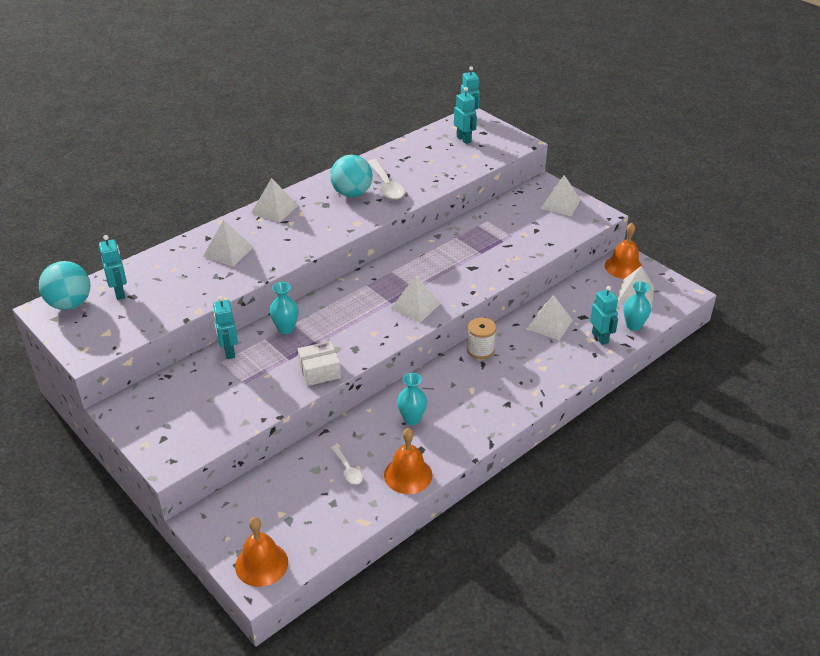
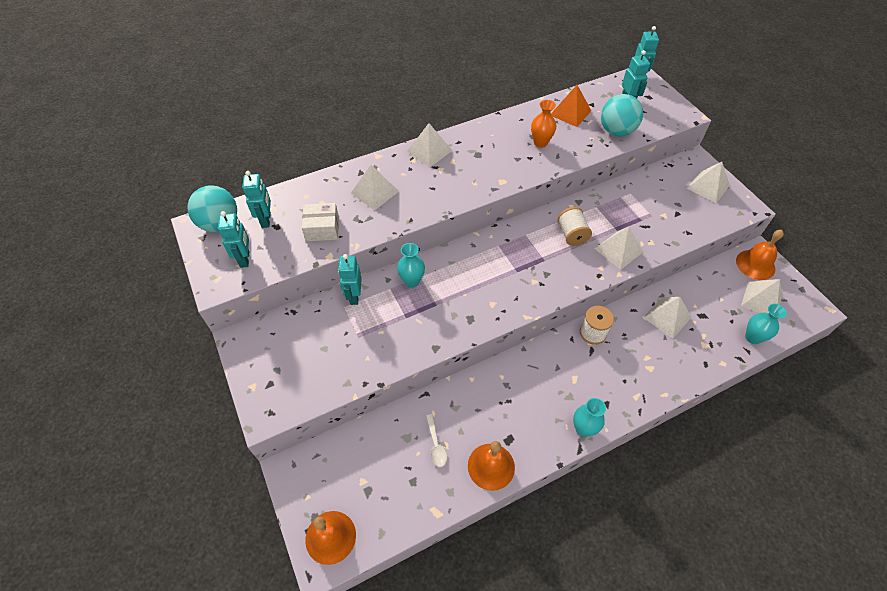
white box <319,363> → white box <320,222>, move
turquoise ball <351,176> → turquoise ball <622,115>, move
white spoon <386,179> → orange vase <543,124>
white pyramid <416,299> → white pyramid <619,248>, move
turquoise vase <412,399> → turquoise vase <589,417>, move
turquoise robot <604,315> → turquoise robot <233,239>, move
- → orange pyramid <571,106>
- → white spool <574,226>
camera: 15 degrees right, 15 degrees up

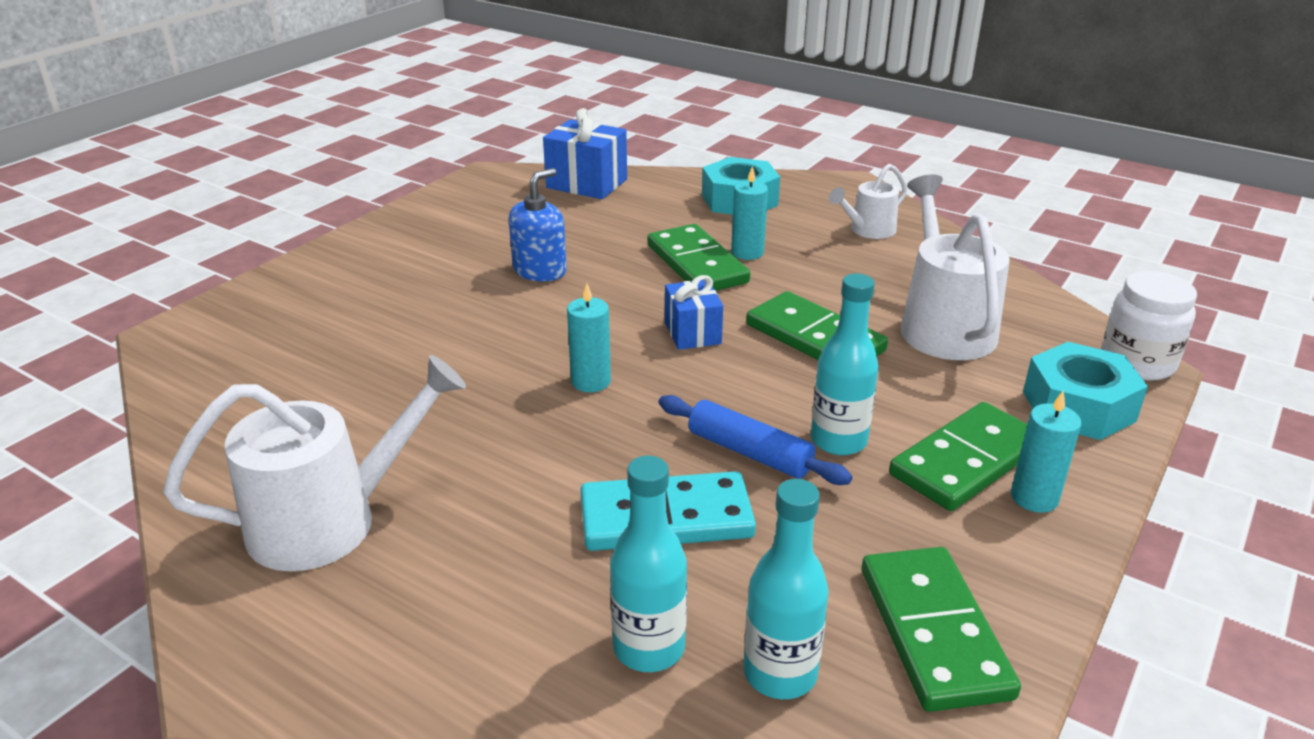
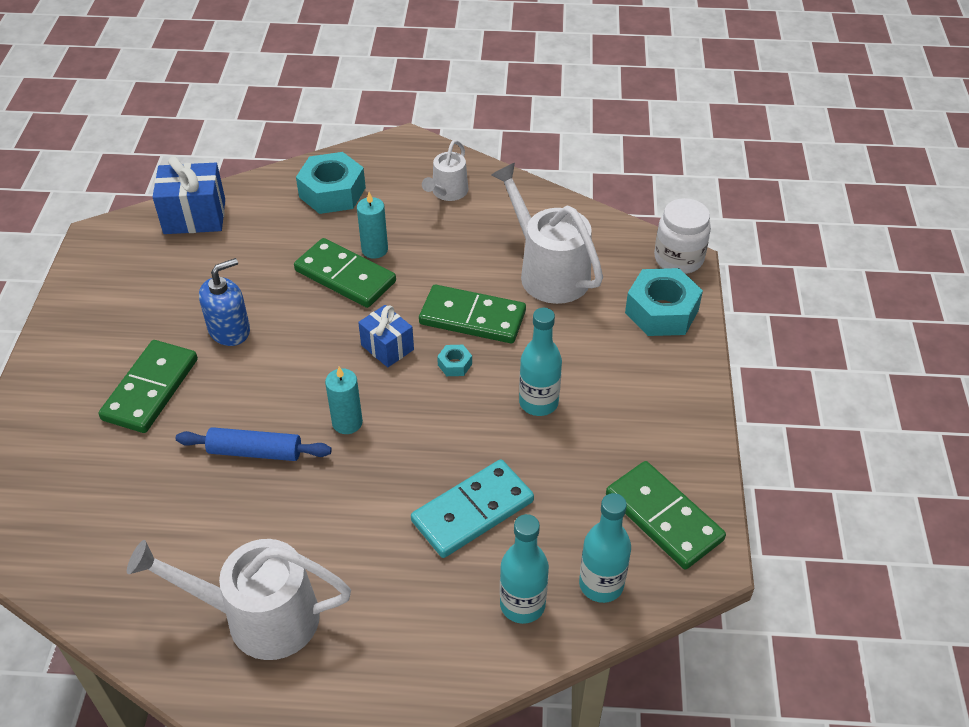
white watering can <314,463> → white watering can <239,599>, 120 degrees counterclockwise
blue soap dispenser <538,225> → blue soap dispenser <224,302>, 45 degrees clockwise
blue rolling pin <755,440> → blue rolling pin <254,444>, move
green domino <958,456> → green domino <148,386>, move
turquoise candle <1046,452> → -
- → turquoise nut <454,360>
camera: 30 degrees left, 15 degrees up

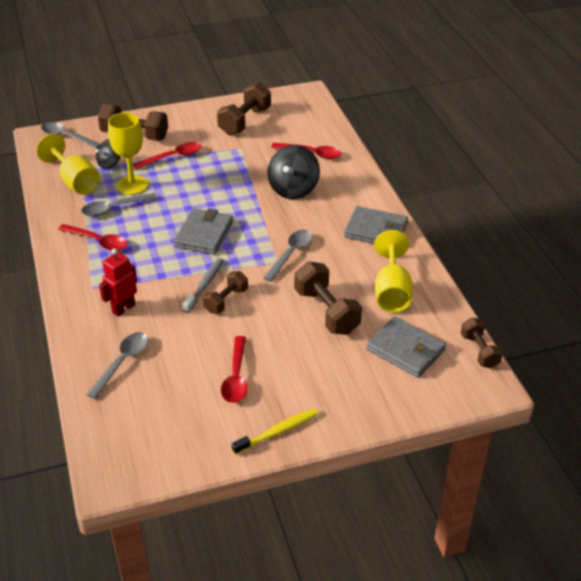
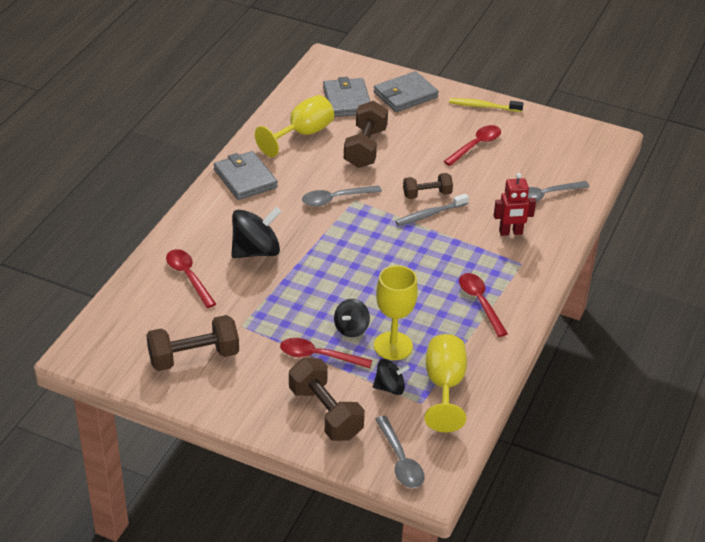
grey spoon <119,204> → -
grey wallet <203,231> → grey wallet <406,91>, move
brown dumbbell <482,342> → -
- → black spinning top <352,318>
camera: 140 degrees left, 0 degrees up

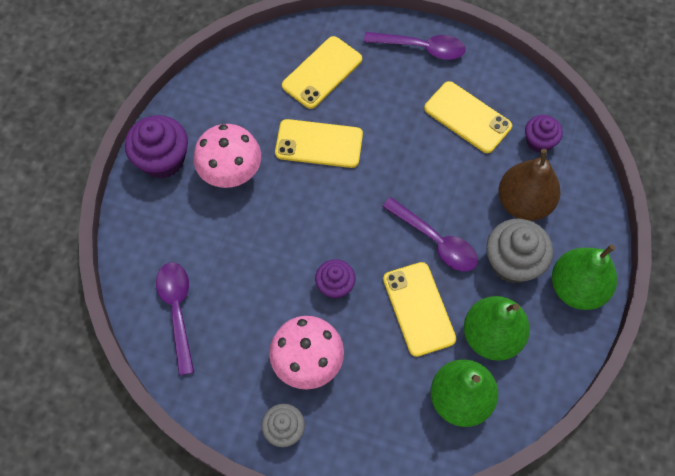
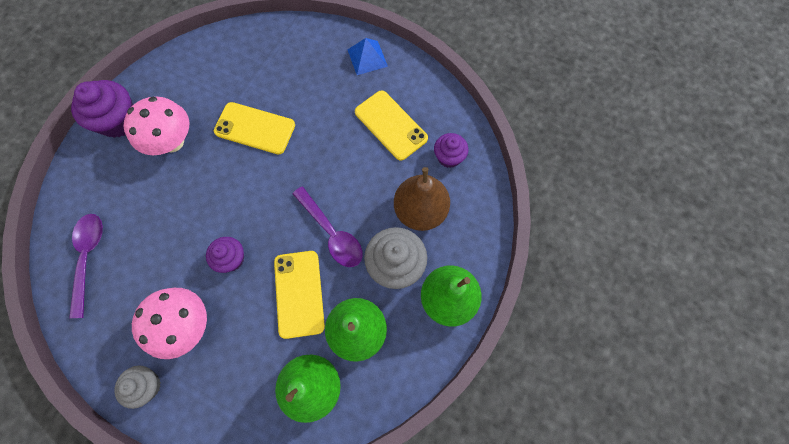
yellow phone <322,72> → -
purple spoon <415,46> → blue pyramid <368,56>
camera: 10 degrees right, 5 degrees up

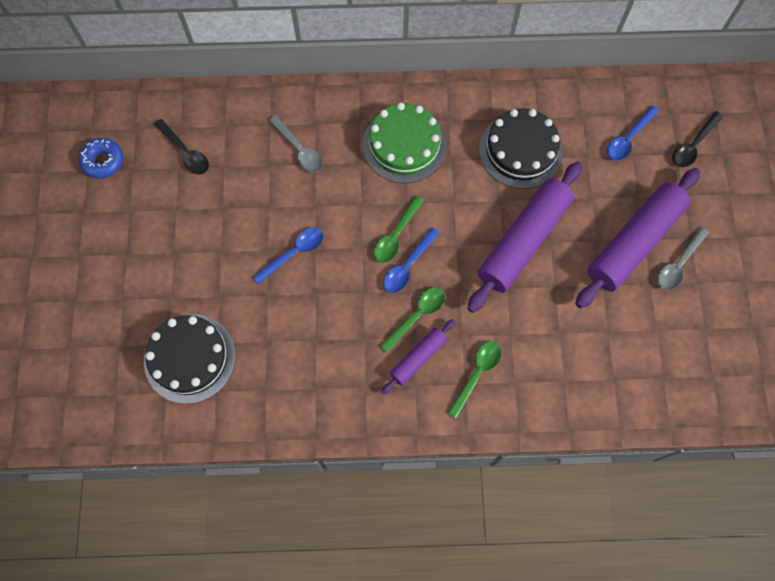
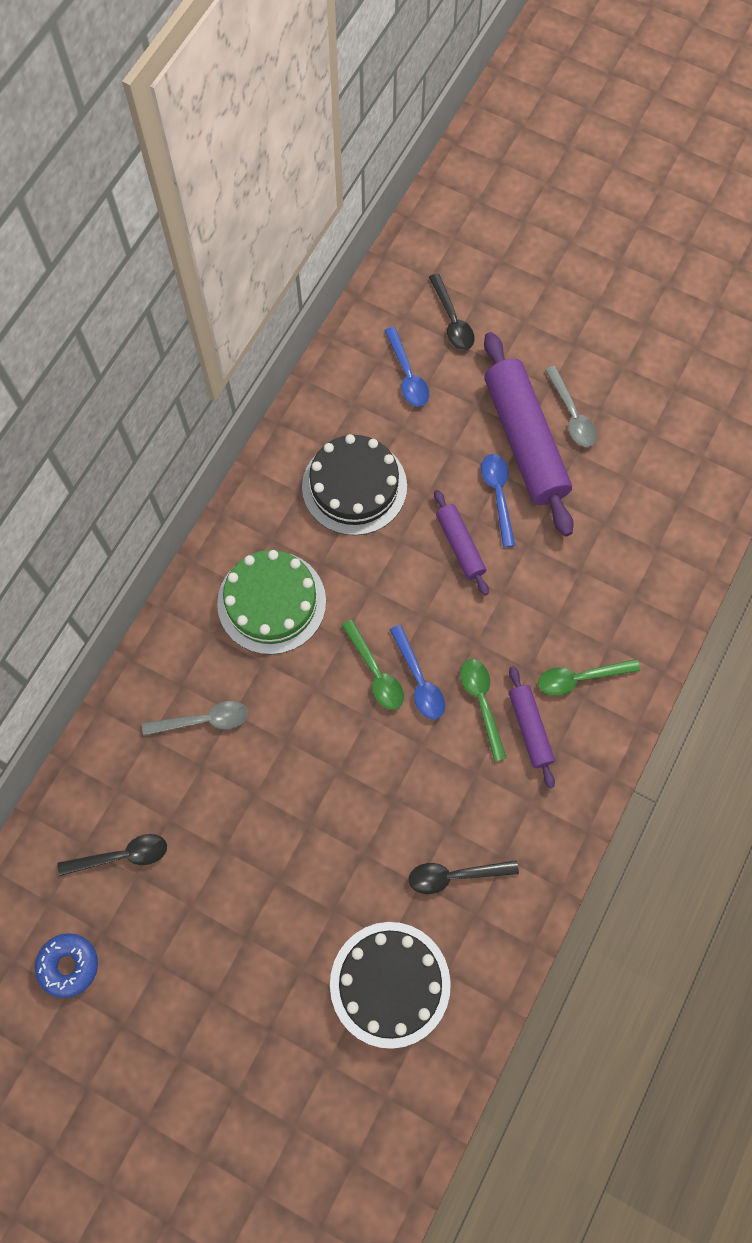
blue spoon <288,256> → blue spoon <498,500>, move
green spoon <474,380> → green spoon <589,677>, 75 degrees counterclockwise
purple rolling pin <525,237> → purple rolling pin <461,542>, x0.51
- → black spoon <463,877>
camera: 60 degrees left, 0 degrees up

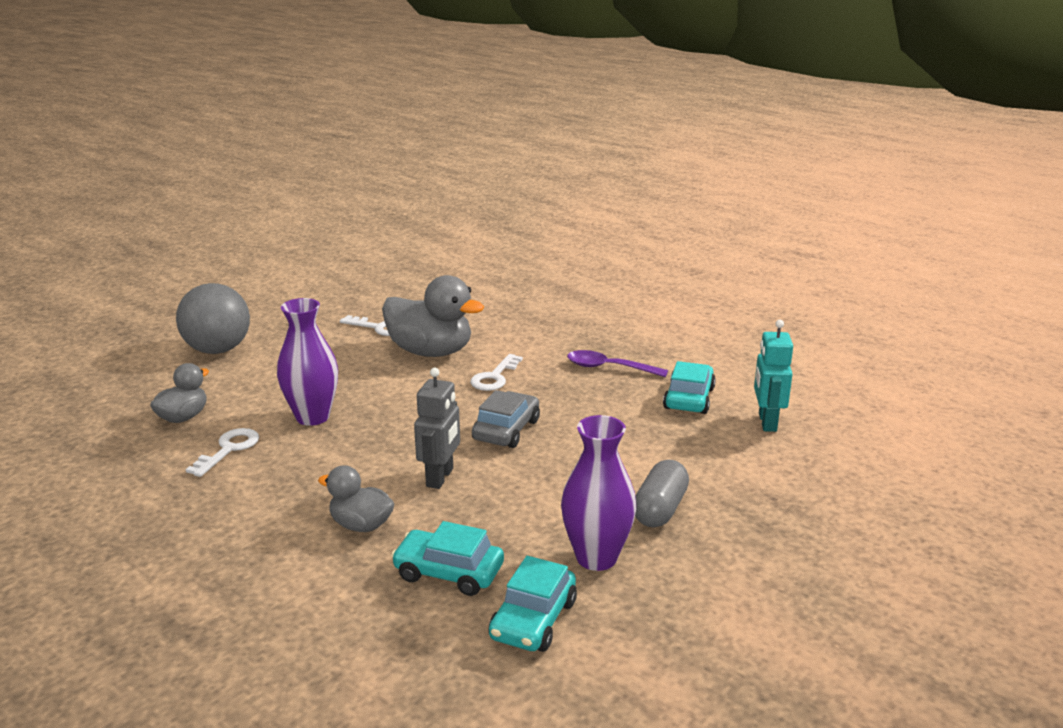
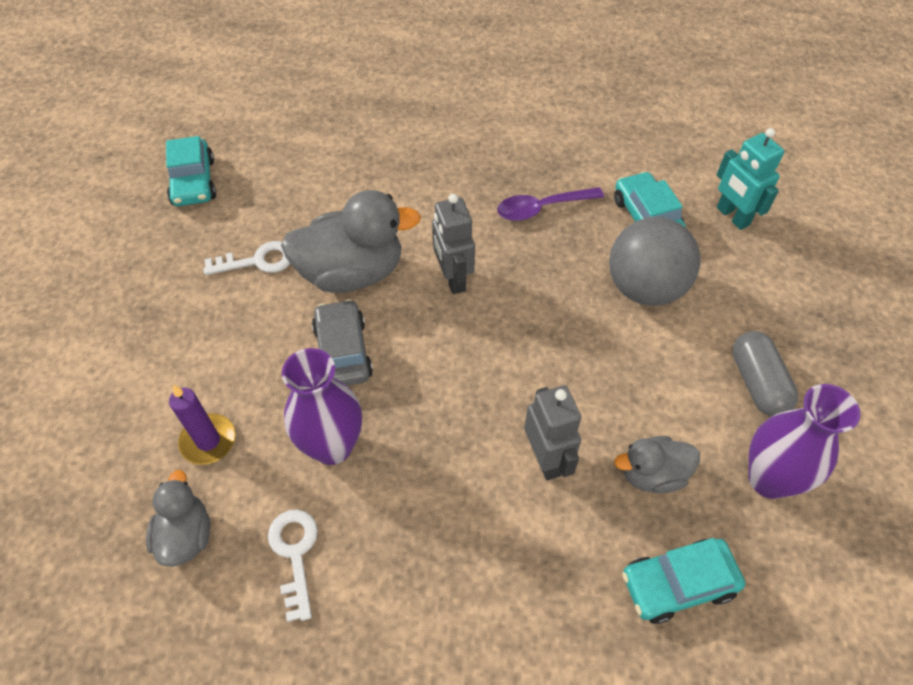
grey ball <213,318> → grey ball <655,261>, move
grey duck <356,498> → grey duck <657,464>, move
white key <496,372> → grey robot <453,244>
grey car <506,419> → grey car <342,342>, move
turquoise car <533,604> → turquoise car <191,171>, move
- → purple candle <202,425>
camera: 35 degrees left, 30 degrees up

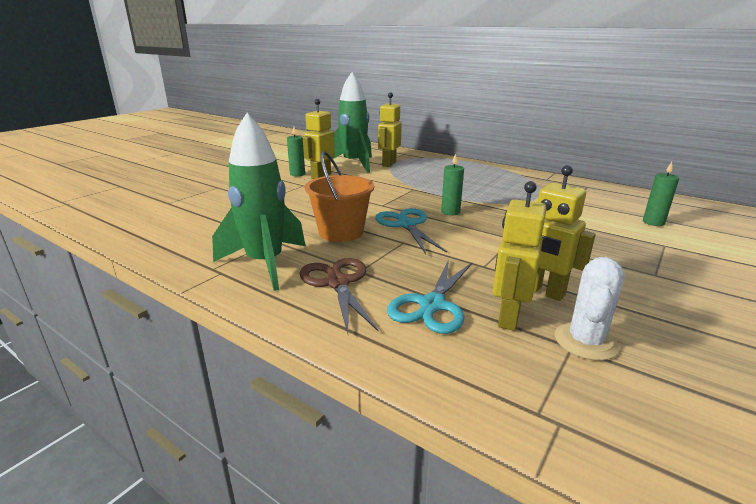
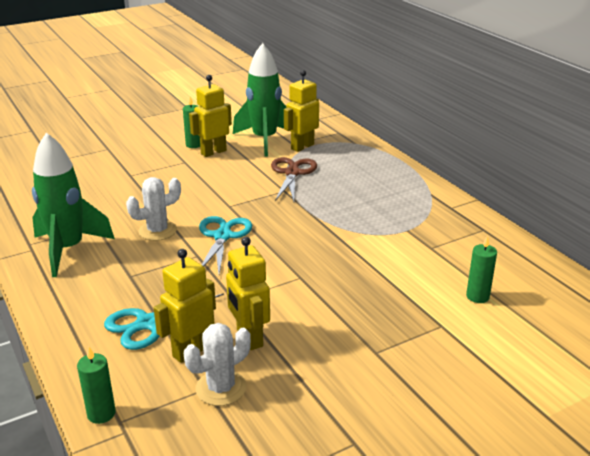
brown scissors <338,295> → brown scissors <294,179>, move
orange bucket <339,196> → white cactus <153,209>
green candle <452,184> → green candle <96,385>, move
camera: 25 degrees right, 5 degrees up

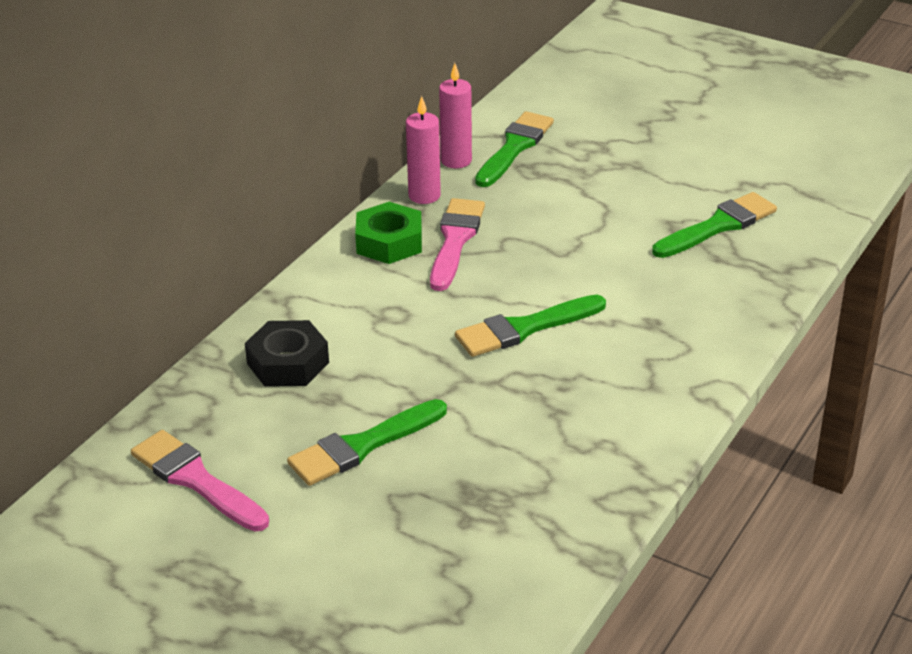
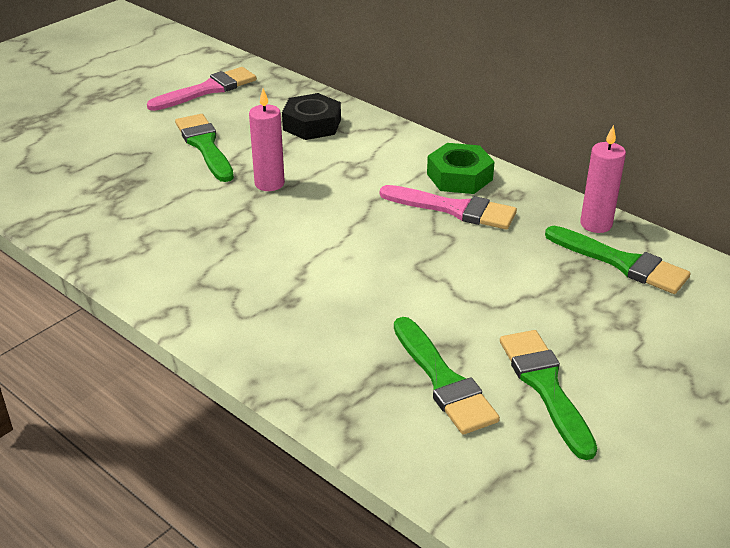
pink candle <423,150> → pink candle <267,139>, move
green brush <530,326> → green brush <548,395>, move
camera: 100 degrees right, 0 degrees up

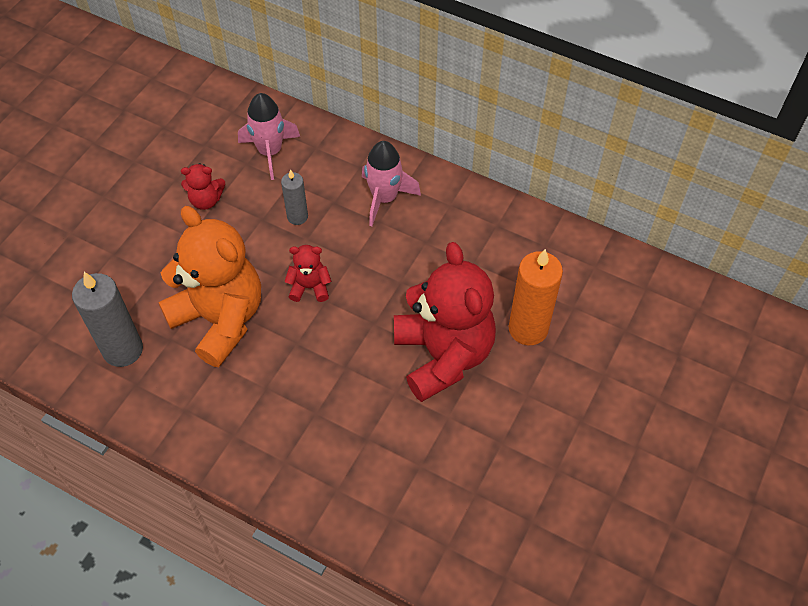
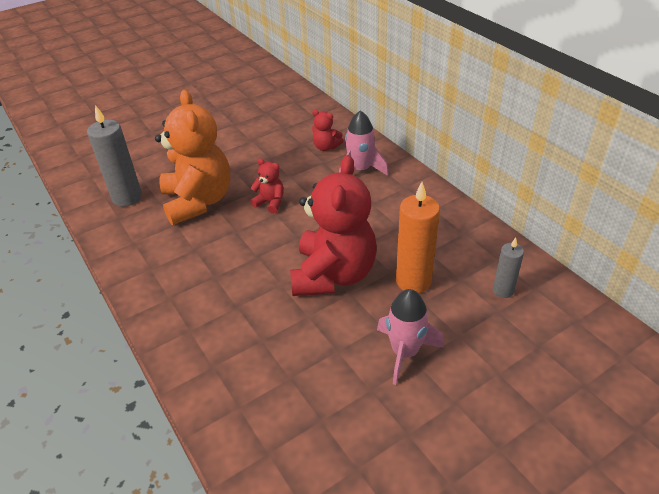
red teddy bear <203,186> → red teddy bear <327,130>, move
pink rocket <269,136> → pink rocket <410,337>, move
grey candle <294,197> → grey candle <508,268>, move
camera: 30 degrees right, 15 degrees down

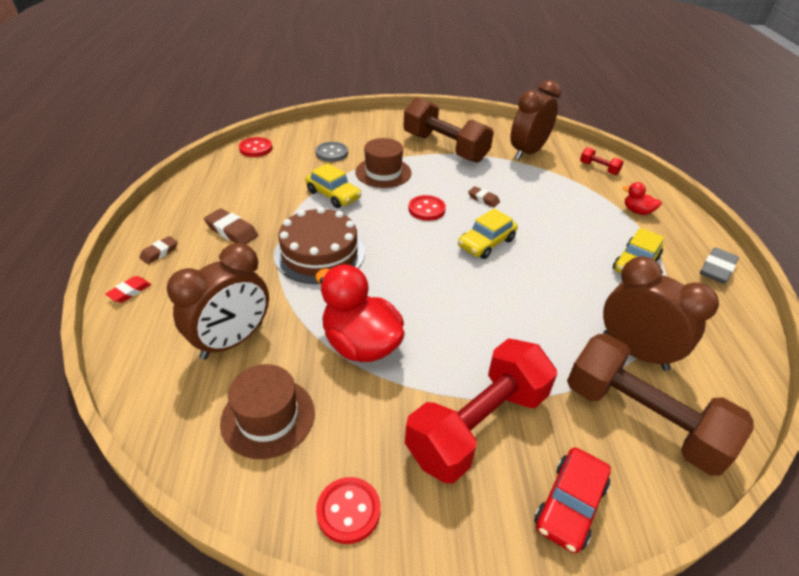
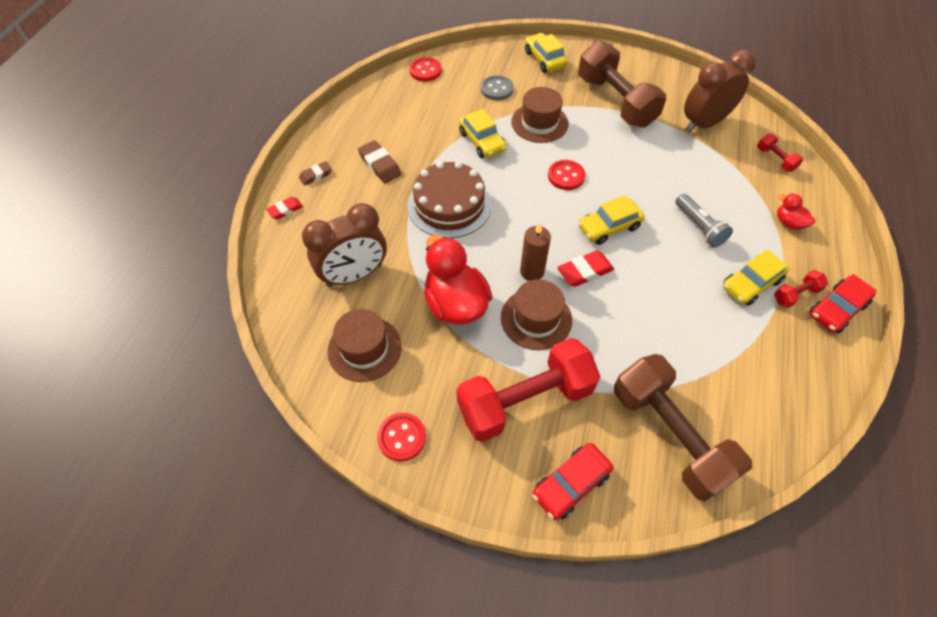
brown eraser <484,197> → -
brown clock <661,313> → -
grey eraser <719,265> → red car <843,303>
- → brown hat <536,314>
- → brown candle <535,252>
- → yellow car <546,53>
- → red eraser <585,268>
- → grey flashlight <704,221>
- → red dumbbell <801,289>
camera: 20 degrees right, 15 degrees up

